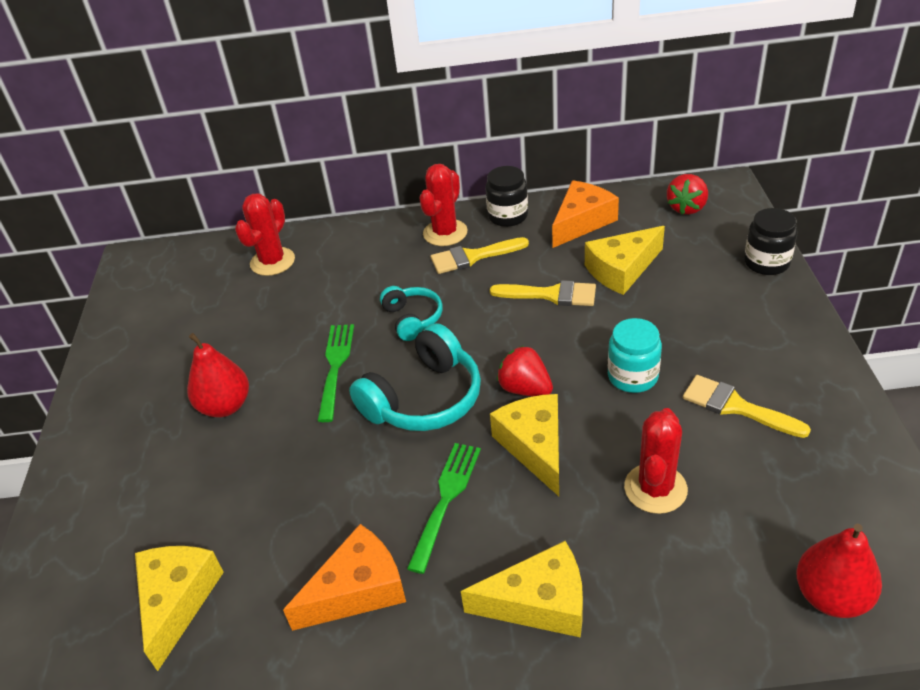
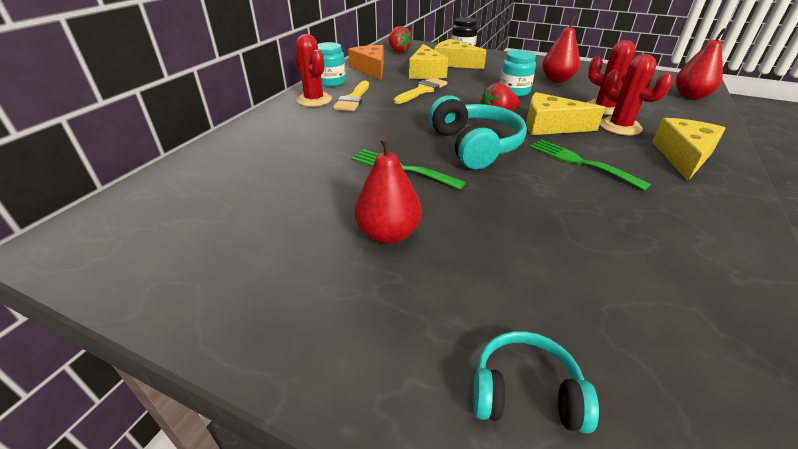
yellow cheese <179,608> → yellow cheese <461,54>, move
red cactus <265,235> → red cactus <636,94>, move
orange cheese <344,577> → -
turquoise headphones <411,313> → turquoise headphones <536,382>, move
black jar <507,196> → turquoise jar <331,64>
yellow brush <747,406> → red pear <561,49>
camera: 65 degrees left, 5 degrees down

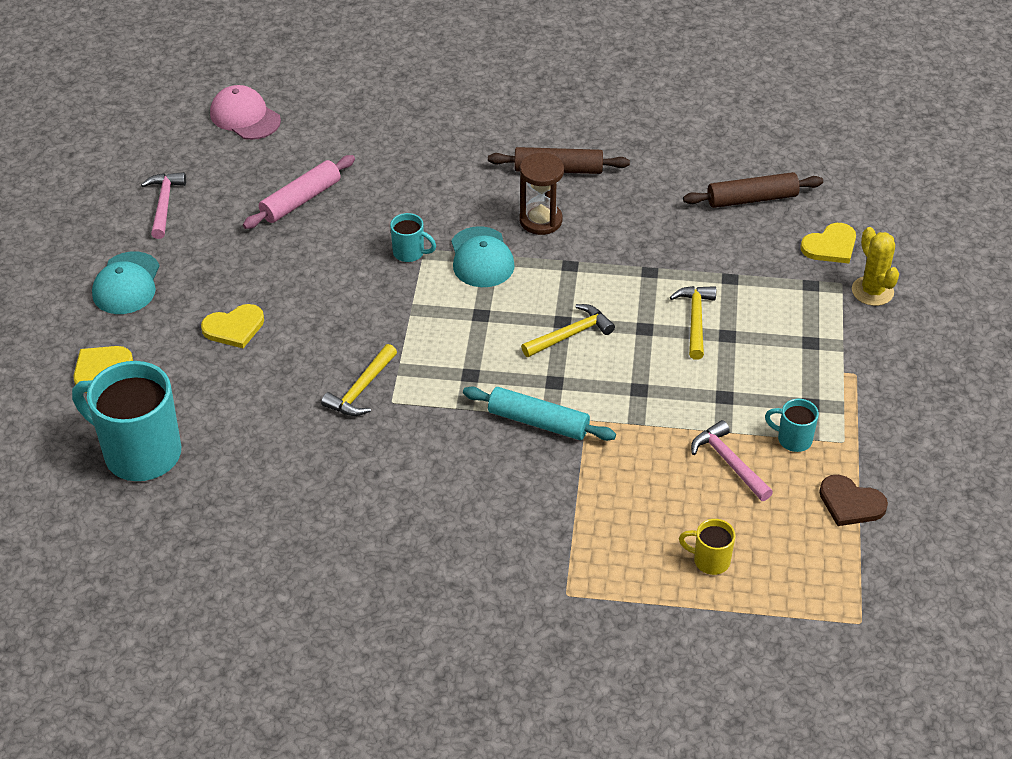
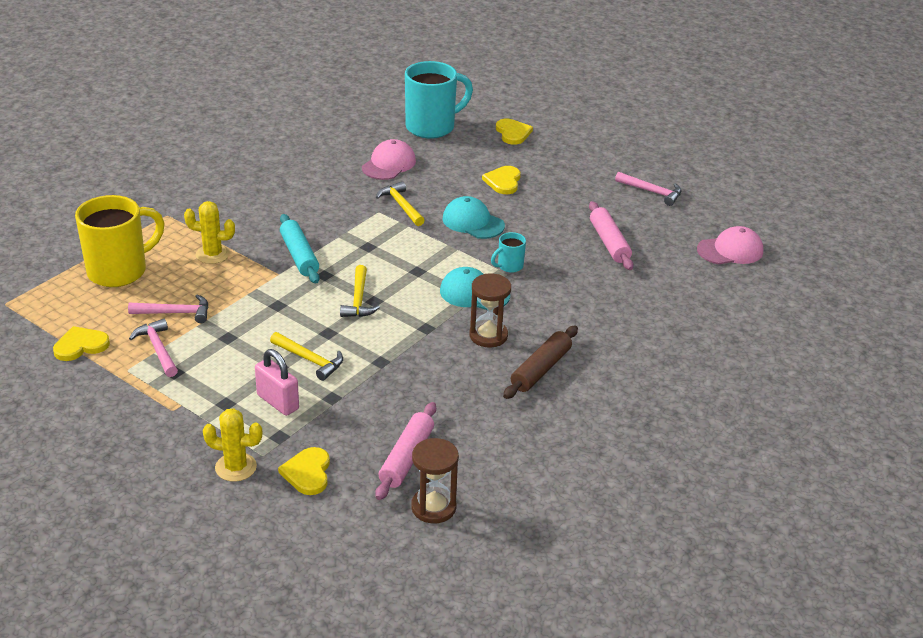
turquoise cap <125,282> → turquoise cap <474,217>, move
turquoise rolling pin <539,413> → turquoise rolling pin <300,249>, 75 degrees counterclockwise
yellow mug <707,547> → yellow mug <119,241>, x2.22
brown rolling pin <753,190> → pink rolling pin <405,451>
turquoise mug <792,425> → pink hammer <153,348>
brown heart <853,500> → yellow heart <81,343>
- → yellow cactus <209,232>
- → pink padlock <277,382>
- → pink cap <389,159>
- → brown hourglass <435,480>
camera: 120 degrees right, 10 degrees down

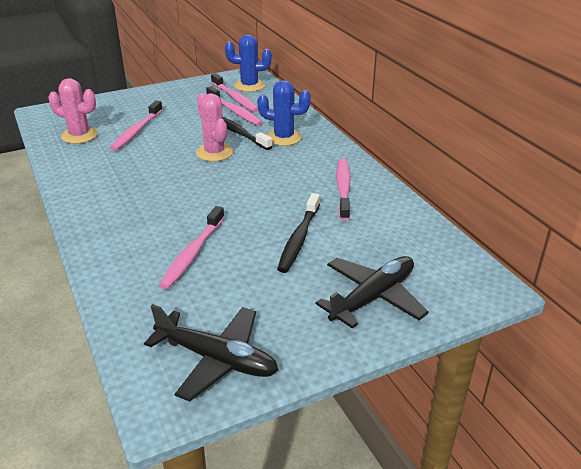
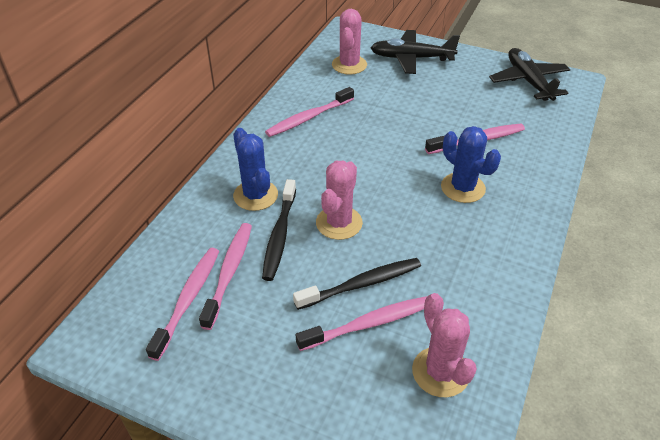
blue cactus <248,63> → blue cactus <471,164>, move
black toothbrush <298,233> → black toothbrush <357,284>, move
- → pink cactus <349,41>
camera: 130 degrees left, 10 degrees up

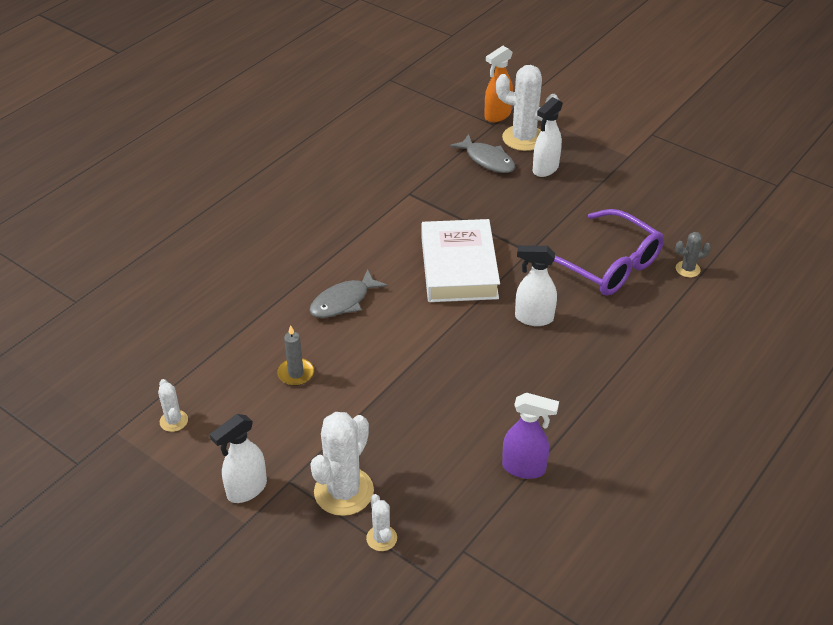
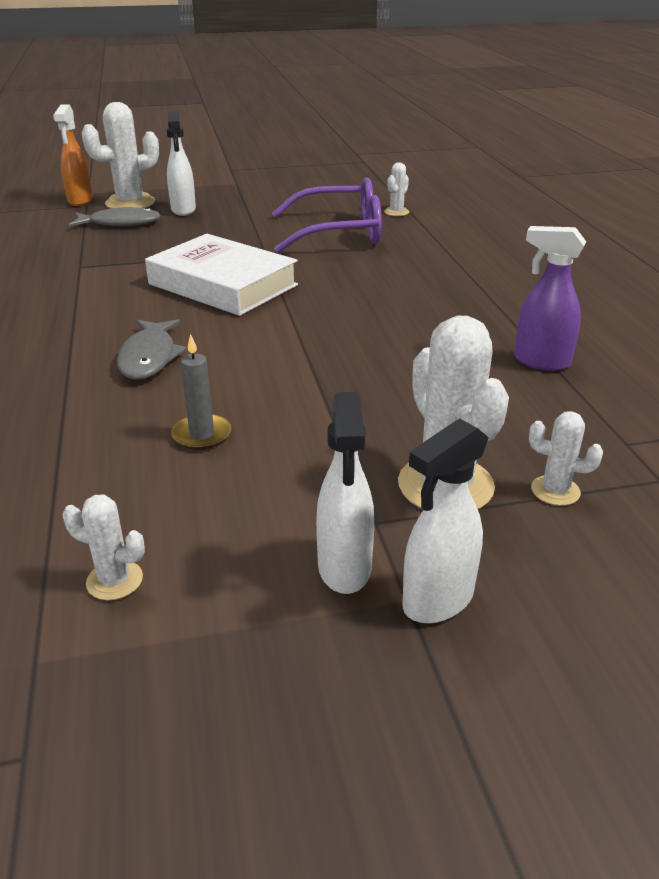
purple spray bottle <530,436> → purple spray bottle <550,298>, 120 degrees counterclockwise
white spray bottle <536,285> → white spray bottle <445,521>, move
grey cactus <693,254> → white cactus <397,189>
camera: 50 degrees left, 10 degrees down

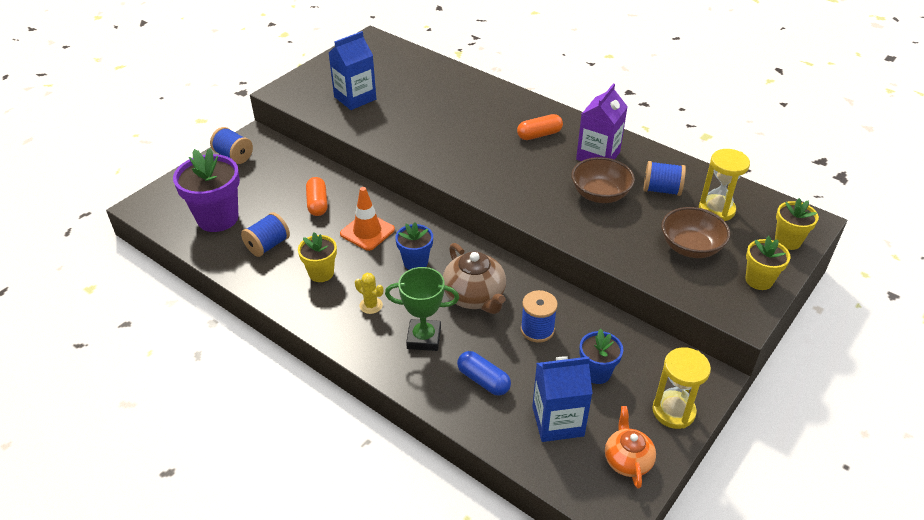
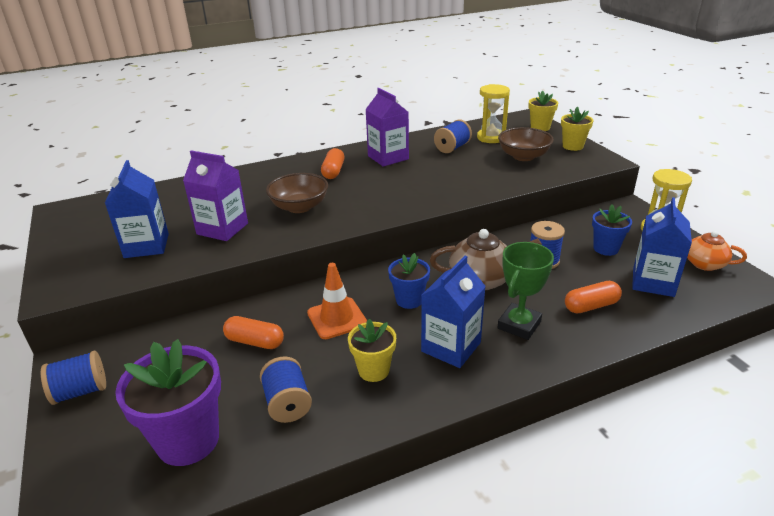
yellow cactus <369,293> → blue carton <453,312>
blue capsule <484,373> → orange capsule <593,297>
brown bowl <603,180> → brown bowl <297,193>, move
- → purple carton <215,195>
camera: 60 degrees left, 10 degrees down

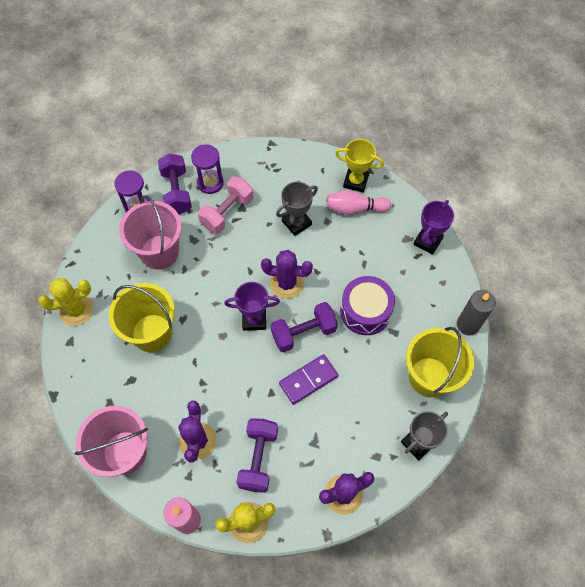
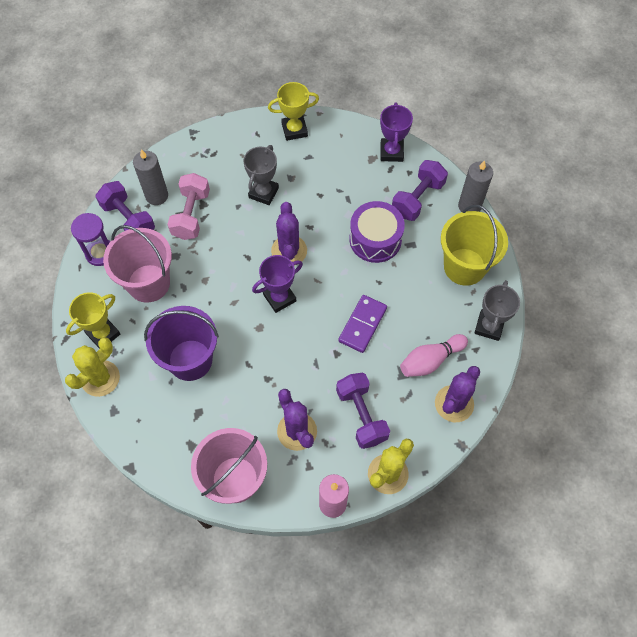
yellow bucket <142,317> → purple bucket <181,343>
purple hourglass <207,169> → grey candle <150,177>
purple cactus <287,274> → purple cactus <289,234>, 75 degrees counterclockwise
purple dumbbell <304,327> → purple dumbbell <420,190>, move
pink bowling pin <358,202> → pink bowling pin <434,355>, move
- → yellow trophy <93,320>
camera: 30 degrees left, 0 degrees up

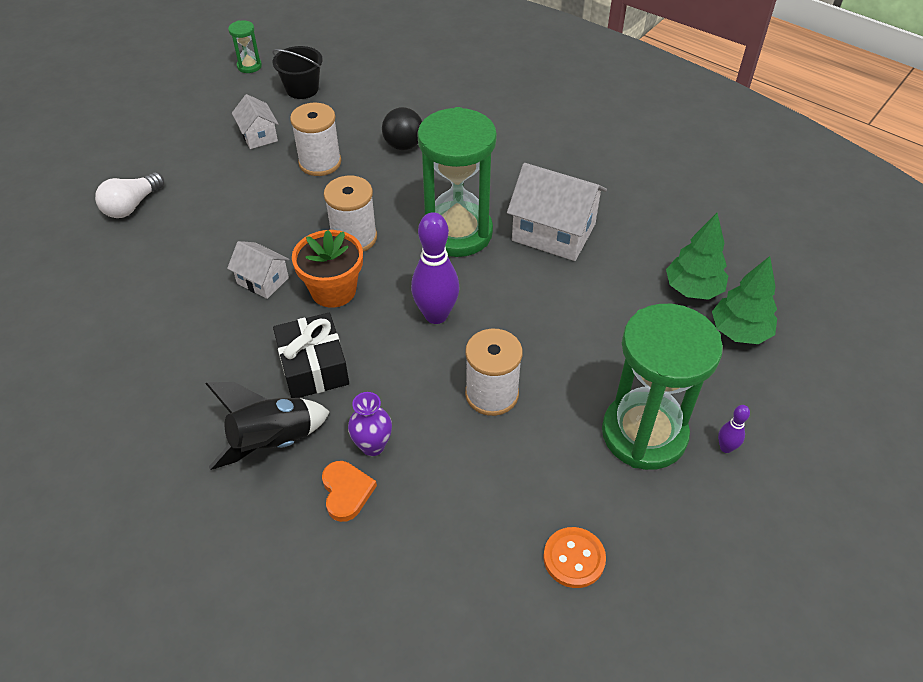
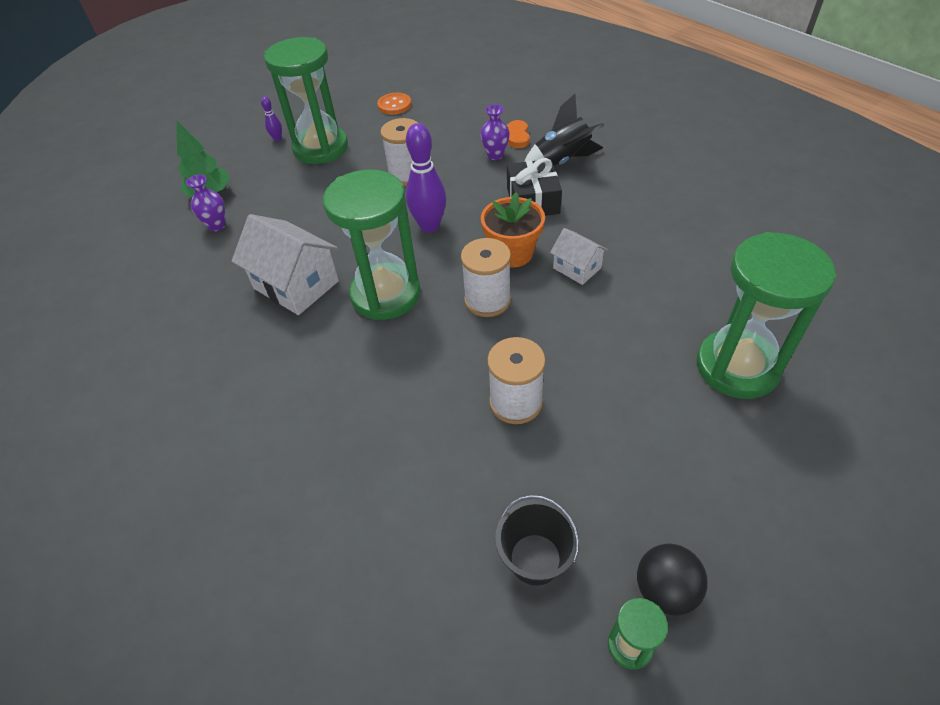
white light bulb <129,195> → green hourglass <766,315>
white house <255,121> → -
black ball <402,128> → black ball <672,579>, move
green tree <697,256> → purple vase <206,203>
camera: 165 degrees left, 0 degrees up

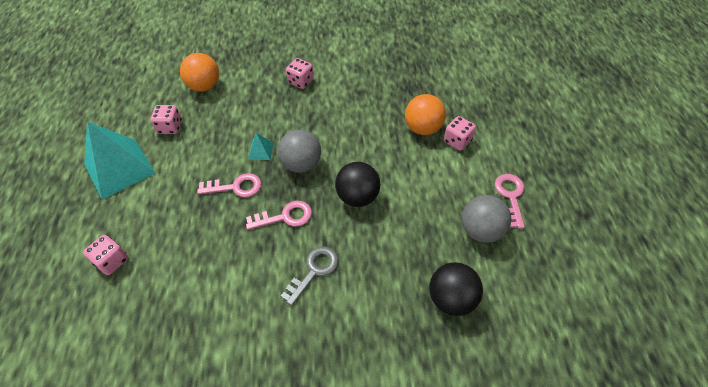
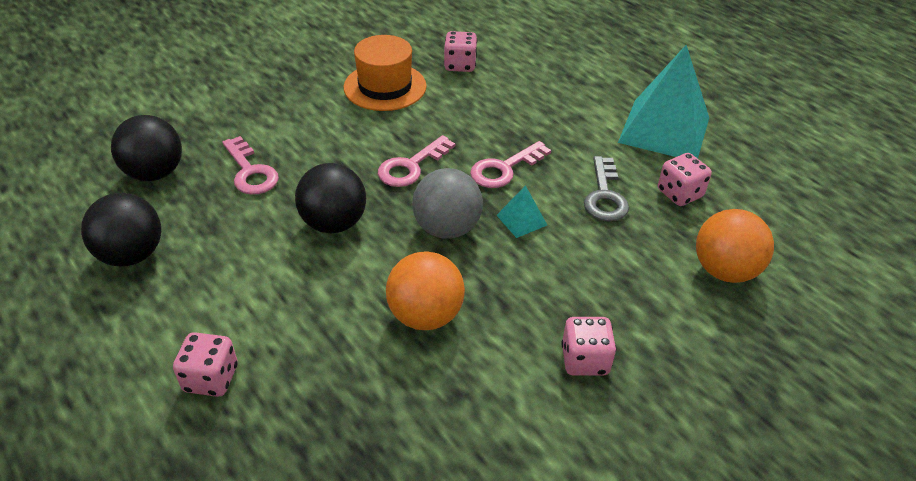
pink dice <105,255> → pink dice <460,51>, move
grey key <310,276> → grey key <606,189>, move
orange ball <425,114> → orange ball <425,290>, move
grey ball <486,219> → black ball <121,229>
pink key <510,201> → pink key <250,165>, move
- → orange hat <385,73>
camera: 145 degrees right, 10 degrees down

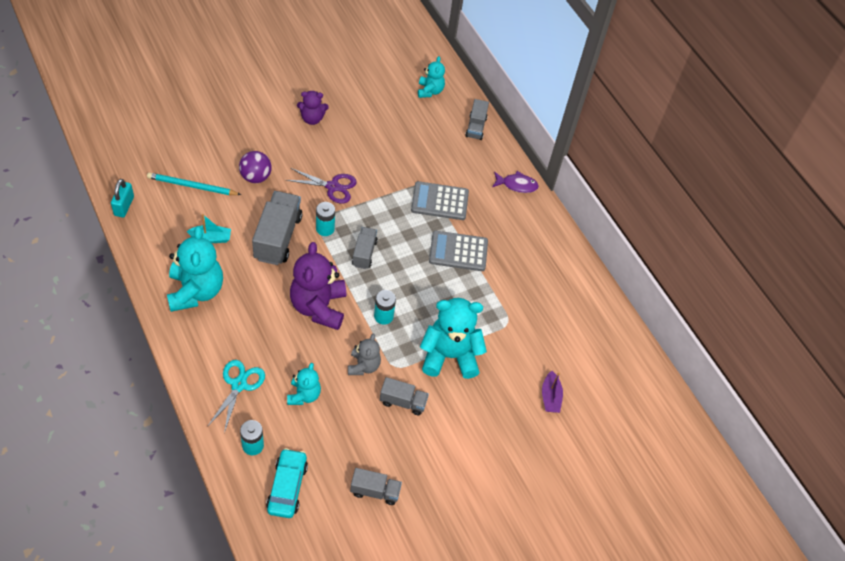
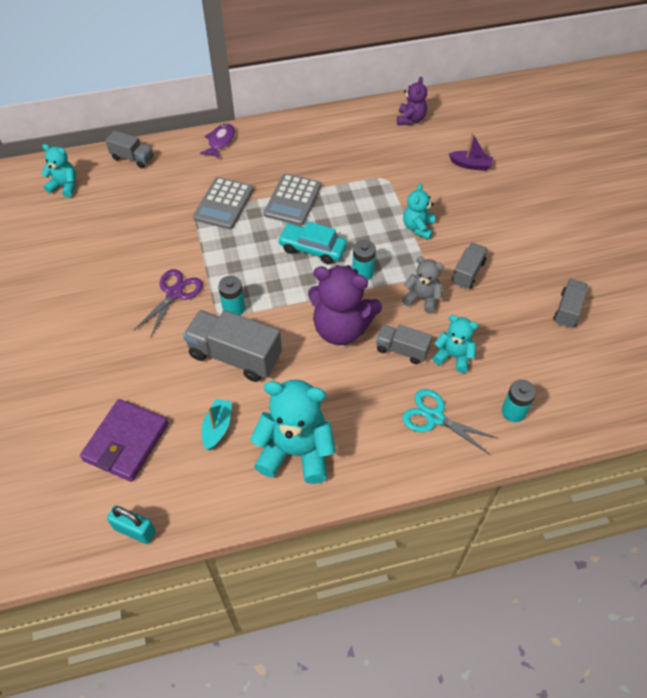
turquoise pencil <194,183> → purple wallet <124,440>
purple ball <255,167> → -
turquoise car <287,483> → turquoise car <312,243>, move
purple teddy bear <313,108> → purple teddy bear <412,101>, move
grey truck <365,248> → grey truck <404,344>, move
turquoise teddy bear <453,338> → turquoise teddy bear <419,211>, x0.55
camera: 70 degrees left, 0 degrees up

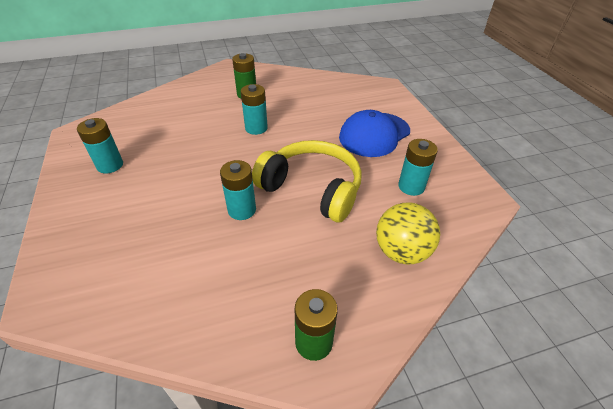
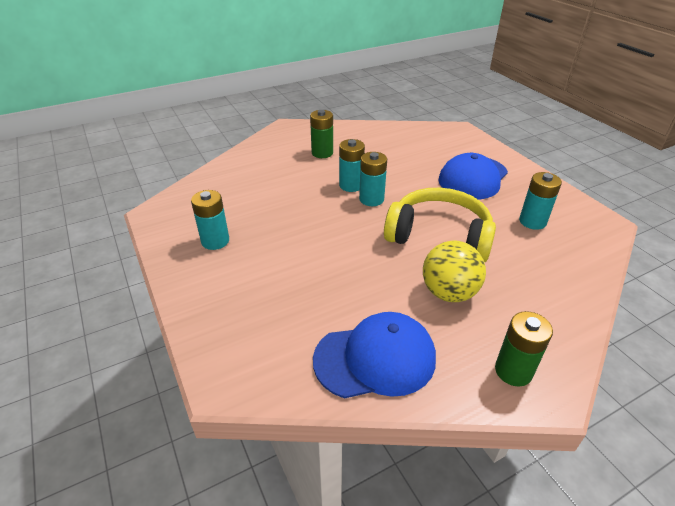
turquoise battery <238,190> → turquoise battery <373,179>, move
yellow ball <408,233> → yellow ball <454,271>, move
- → blue cap <374,355>
camera: 10 degrees left, 5 degrees down

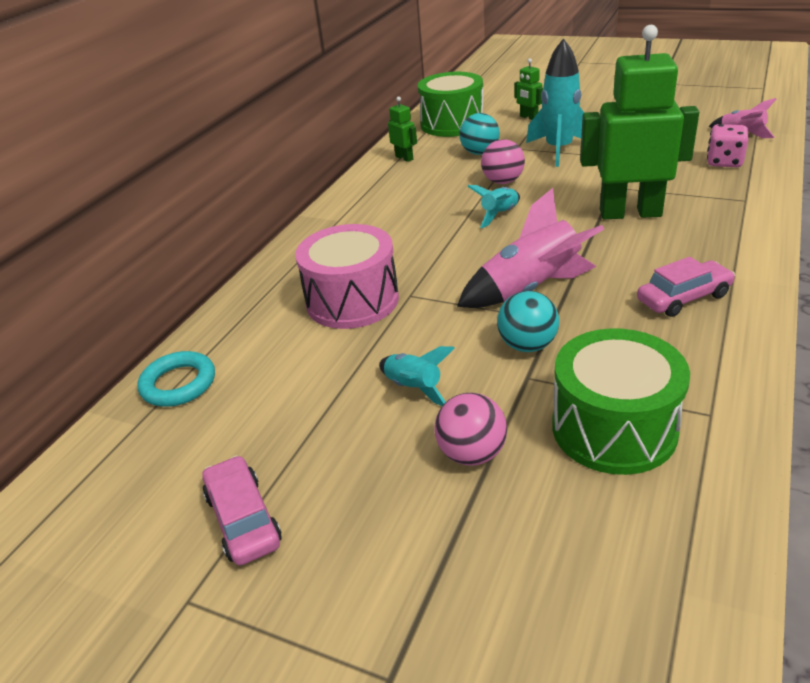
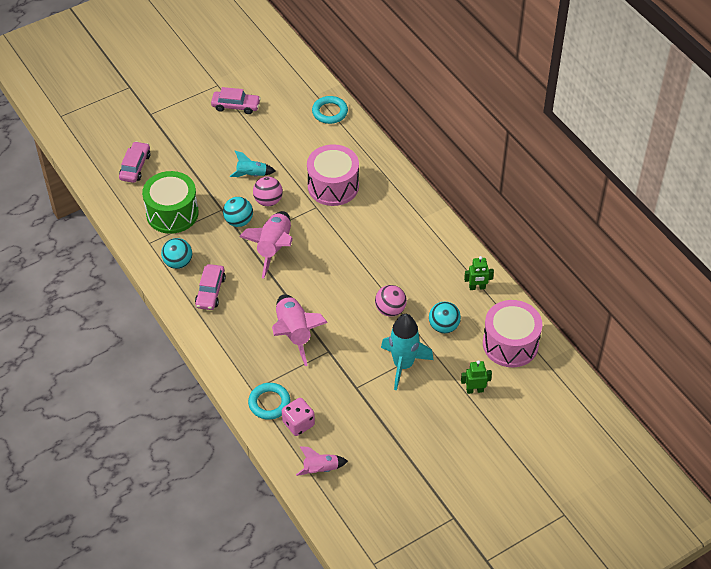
green drum <450,104> → pink drum <512,333>
pink ball <470,429> → pink ball <268,191>, move
turquoise rocket <493,206> → -
green robot <639,122> → pink rocket <300,330>
- → pink car <134,162>
- → turquoise ball <176,253>
- → turquoise ring <269,401>
camera: 120 degrees right, 15 degrees up

